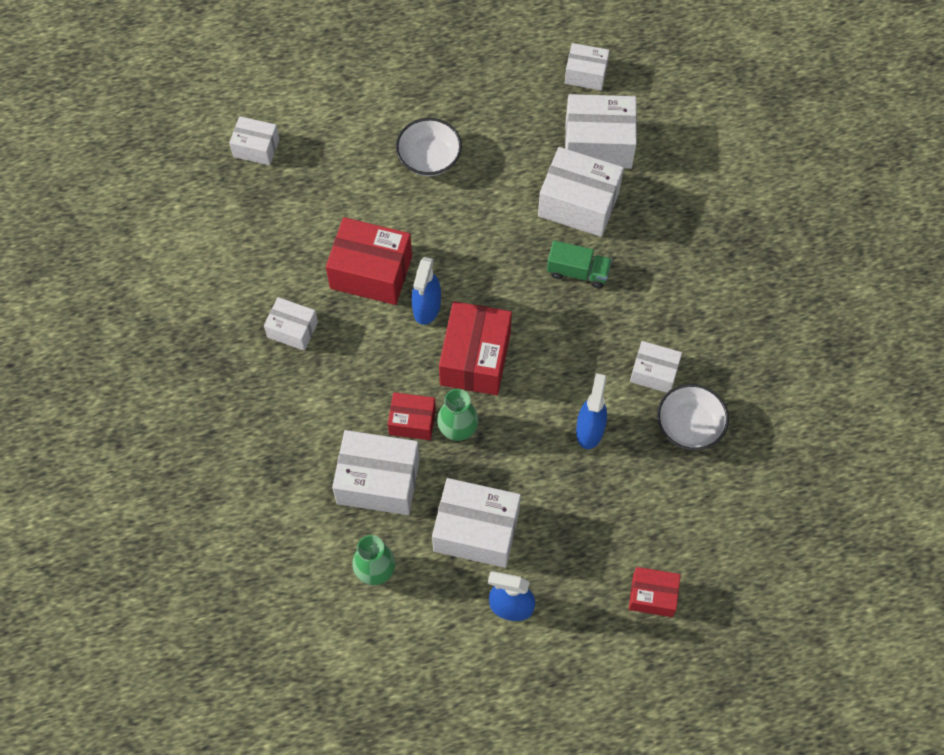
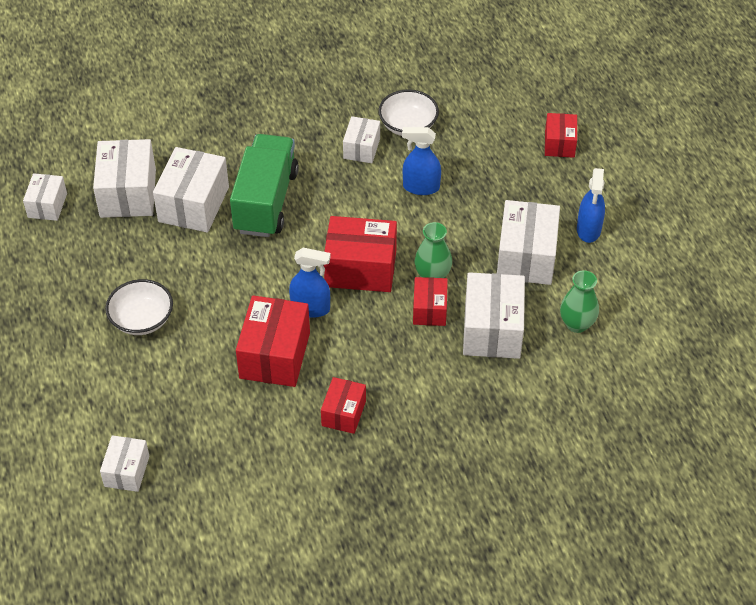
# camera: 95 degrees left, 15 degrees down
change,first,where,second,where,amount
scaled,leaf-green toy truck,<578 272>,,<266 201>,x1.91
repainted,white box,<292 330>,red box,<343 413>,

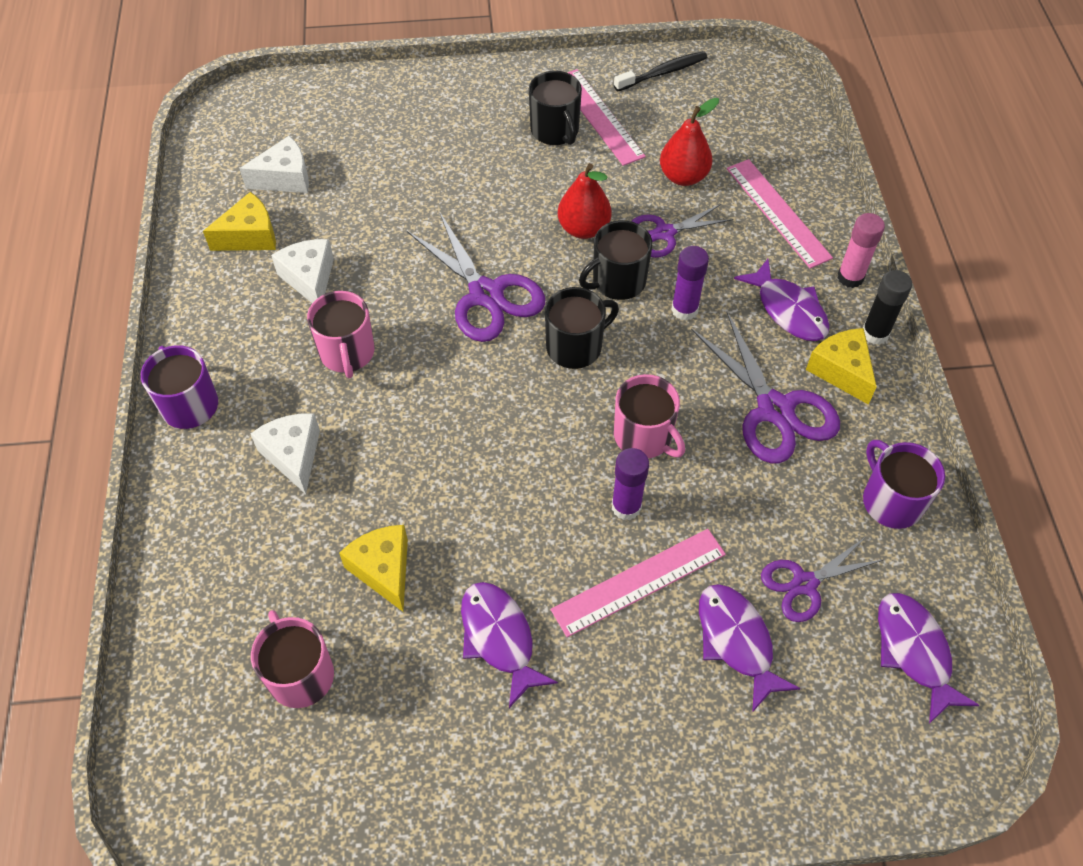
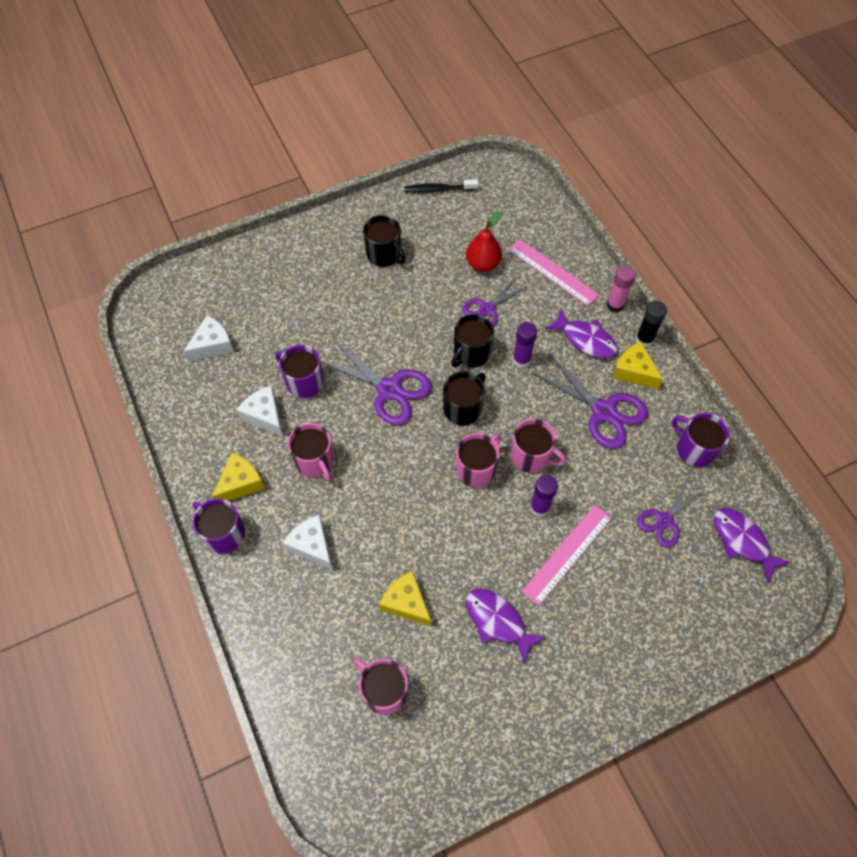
# camera: 20 degrees left, 5 degrees up
change,first,where,second,where,amount
shifted,golden cheese wedge,<250 236>,,<240 483>,
new,,,royal purple mug,<303 382>,
rotated,ebony toothbrush,<663 73>,,<438 189>,135 degrees counterclockwise
new,,,rose-pink mug,<476 469>,
gone,red pear,<583 228>,,,
gone,rose-pink straightedge,<599 116>,,,
gone,royal purple toy fish,<736 641>,,,

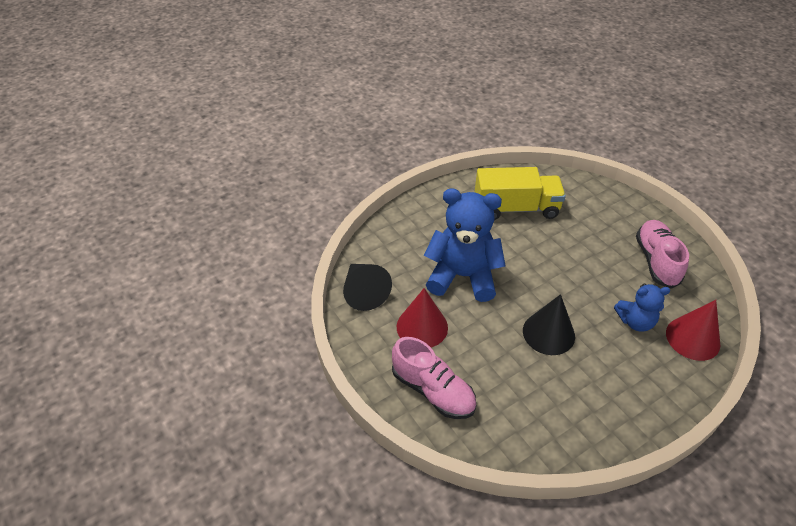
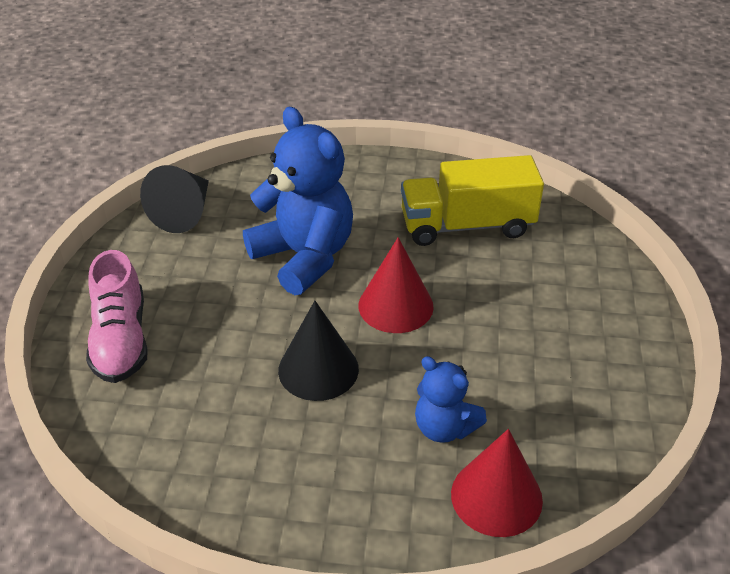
# camera: 40 degrees right, 5 degrees down
change,first,where,second,where,amount
shifted,red cone,<422 327>,,<395 306>,
rotated,golden toy truck,<516 208>,,<467 225>,135 degrees clockwise
gone,rose-pink lace-up shoe,<656 261>,,,

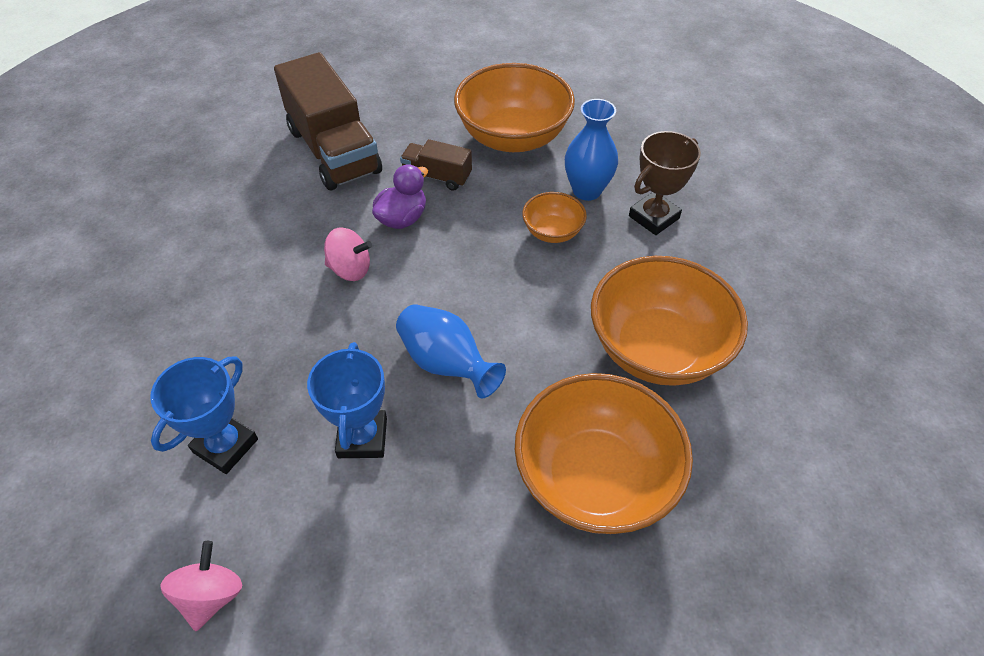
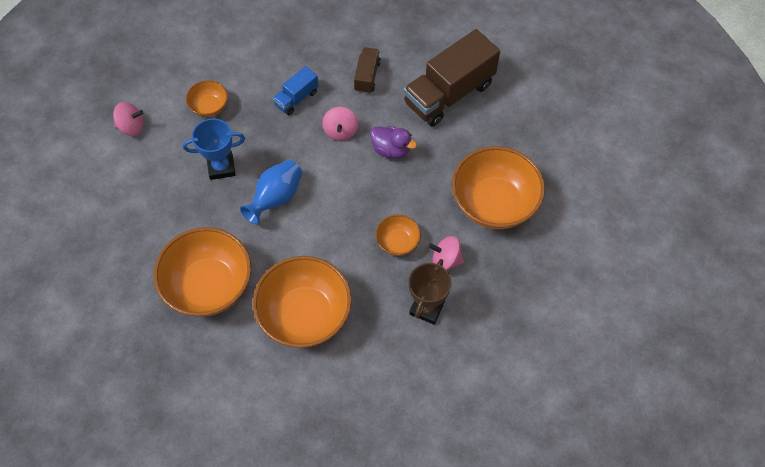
# camera: 80 degrees right, 10 degrees up
change,first,where,second,where,amount
swapped,blue award cup,<225 445>,orange-coloured serving bowl,<209 107>,
new,,,blue toy truck,<296 98>,
shifted,russet toy truck,<437 176>,,<367 76>,
rotated,russet award cup,<653 217>,,<427 308>,75 degrees clockwise
swapped,blue vase,<587 190>,rose-pink toy top,<445 260>,

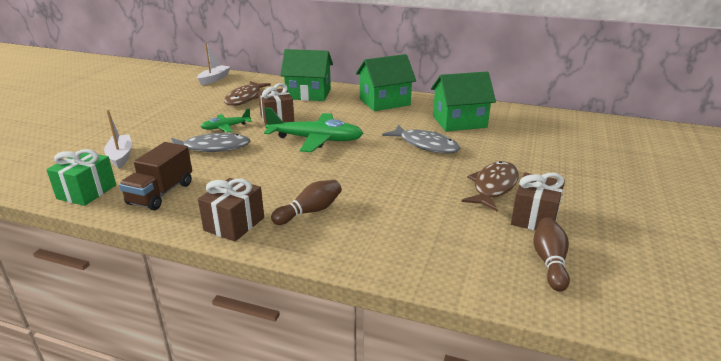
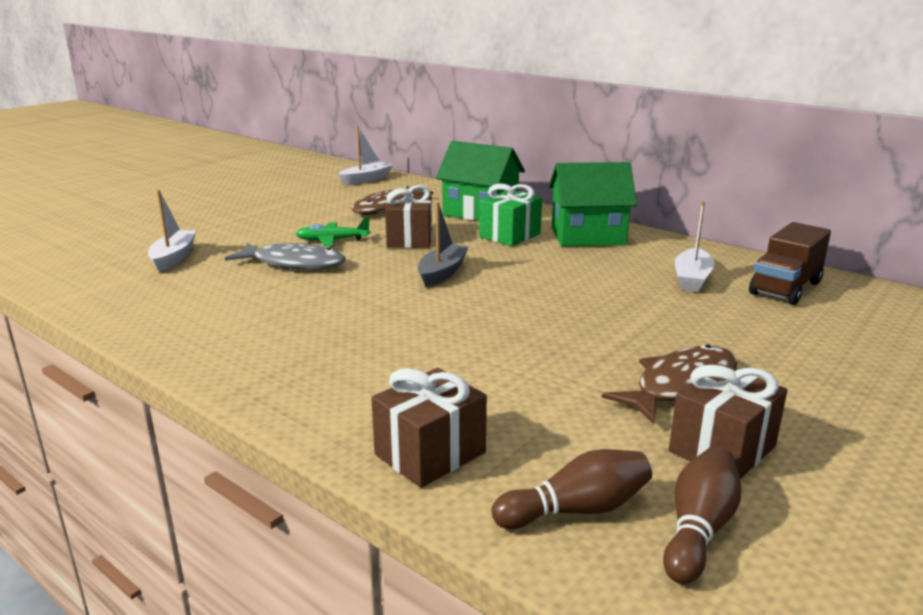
# camera: 20 degrees right, 5 degrees down
change,first,where,second,where,amount
shifted,russet wrapped gift,<234 224>,,<430 453>,
swapped,leaf-green toy plane,<315 140>,ash-grey toy boat,<442 273>,
shifted,leaf-green wrapped gift,<87 192>,,<510 235>,
shifted,russet bowling pin,<310 211>,,<576 510>,
swapped,leaf-green toy house,<459 122>,white toy boat,<692 279>,
shifted,russet toy truck,<161 194>,,<785 288>,
gone,ash-grey toy fish,<425 145>,,,

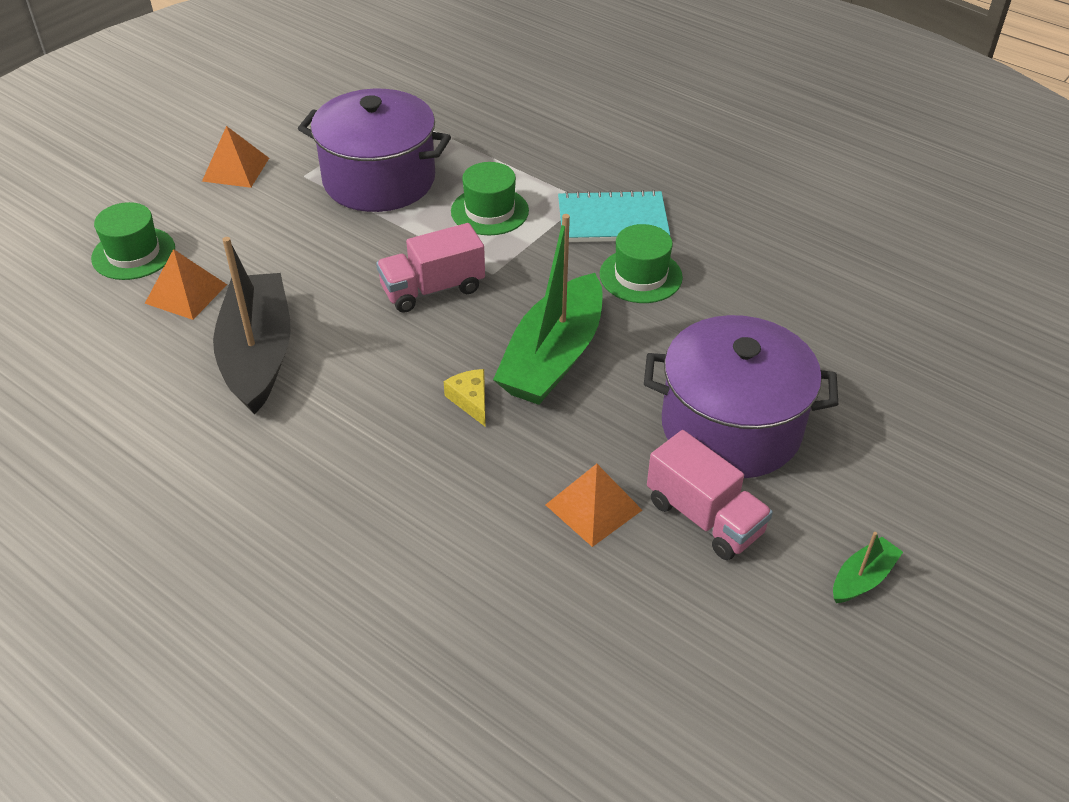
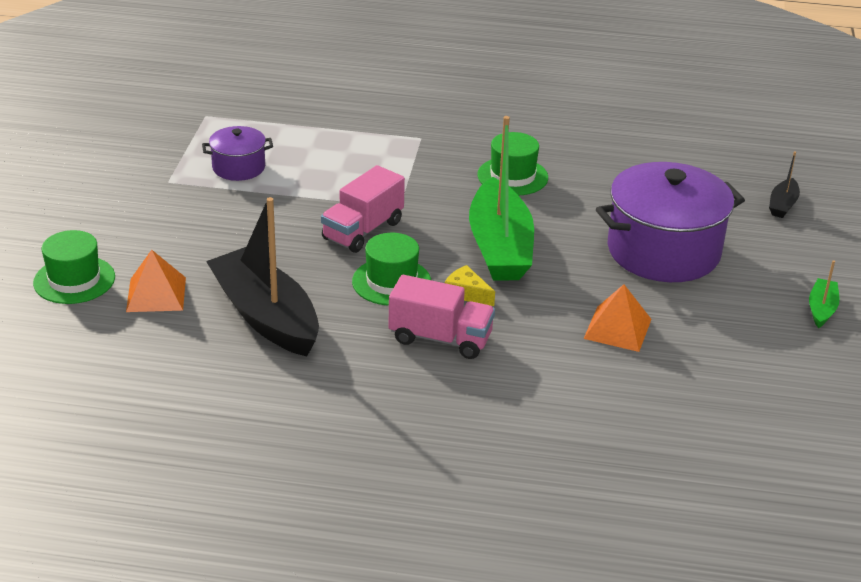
# camera: 30 degrees left, 10 degrees down
change,first,where,second,where,amount
scaled,royal purple stockpot,<379 180>,,<239 167>,x0.50
shifted,leaf-green top hat,<489 211>,,<391 282>,
shifted,rose-pink toy truck,<704 517>,,<440 338>,
new,,,ebony toy boat,<782 205>,
gone,orange-coloured pyramid shape,<235 169>,,,
gone,aqua notepad,<612 220>,,,

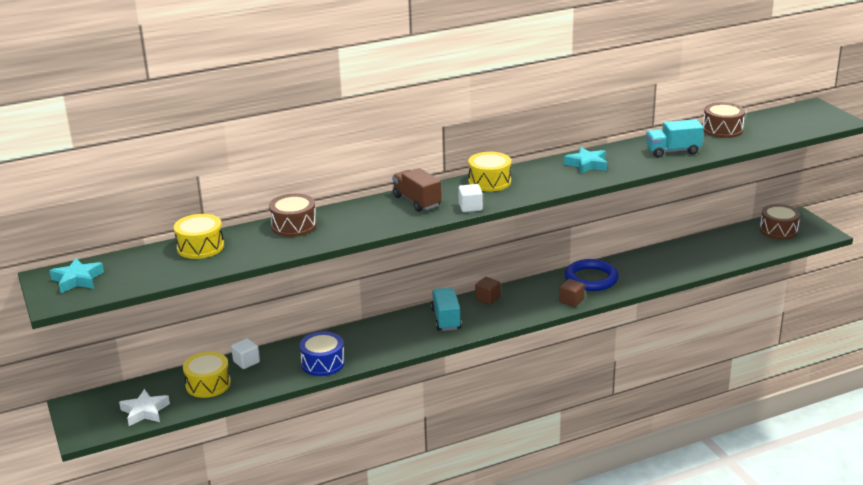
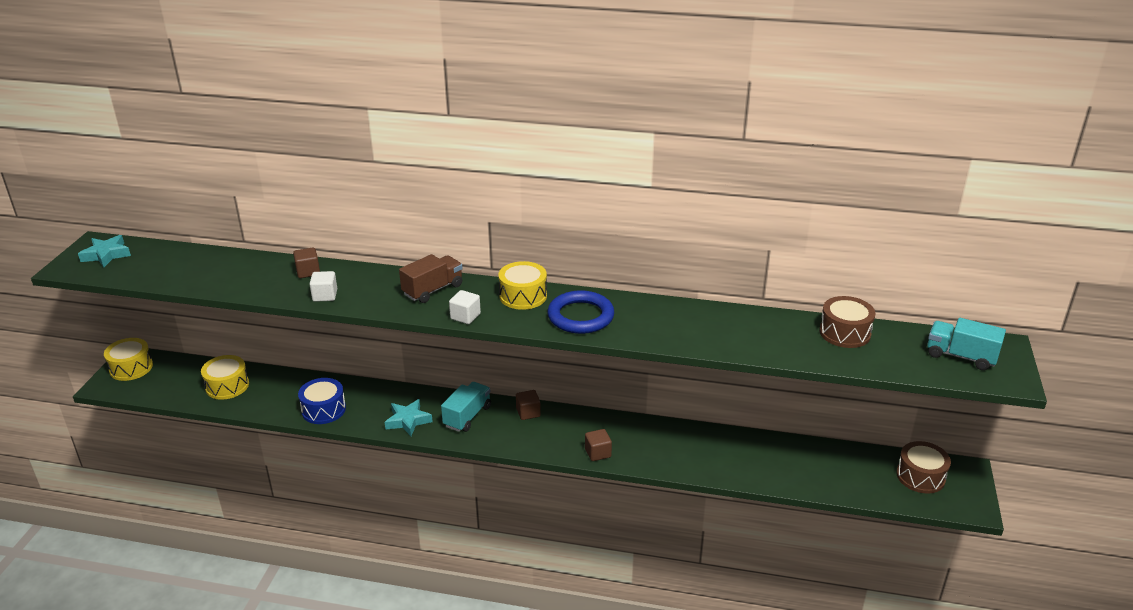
# camera: 35 degrees right, 5 degrees up
change,first,where,second,where,amount
shifted,golden snare drum,<200 247>,,<131 368>,
swapped,russet snare drum,<294 226>,russet block,<308 272>,
shifted,white block,<246 362>,,<325 295>,
shifted,aqua five-pointed star,<587 164>,,<408 421>,
rotated,russet toy truck,<417 201>,,<433 290>,45 degrees clockwise
shifted,blue torus,<591 279>,,<580 316>,
shifted,aqua toy truck,<673 151>,,<961 356>,
gone,white five-pointed star,<145 411>,,,

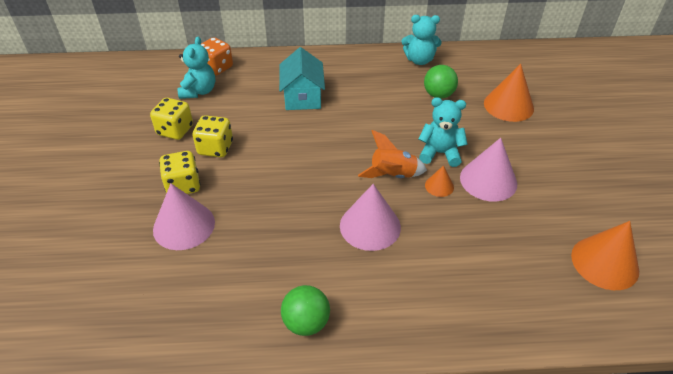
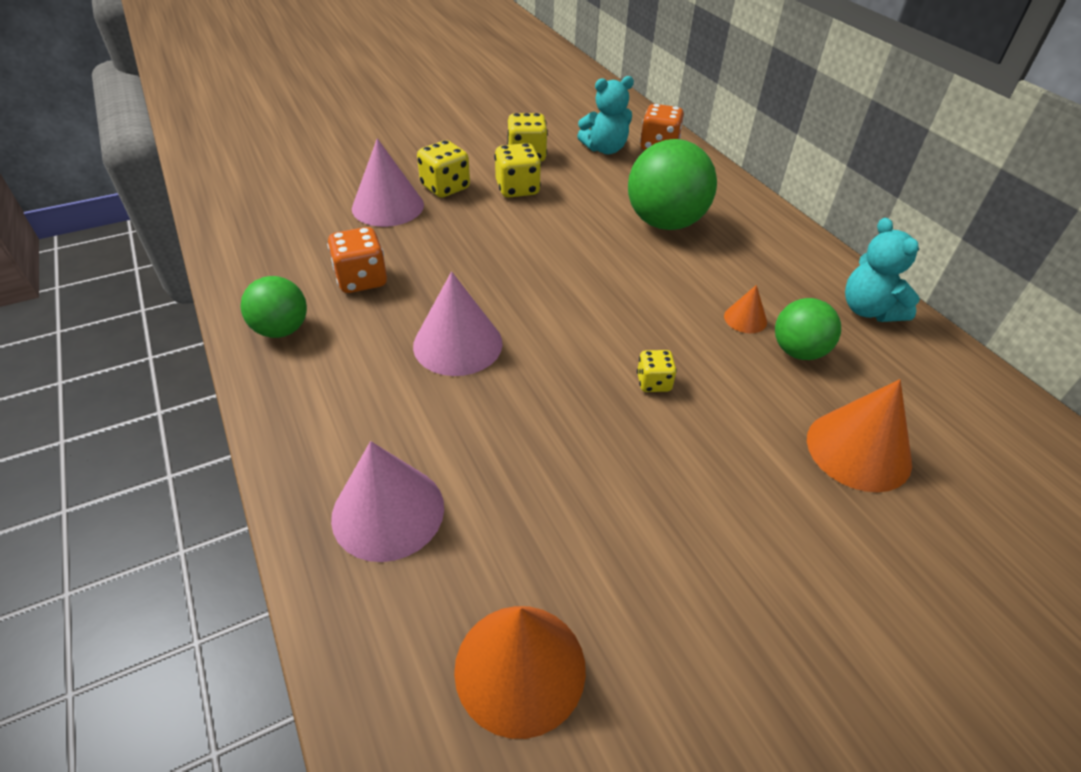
# camera: 65 degrees right, 0 degrees up
change,first,where,second,where,amount
new,,,orange-coloured game die,<361 280>,
shifted,rose-pink cone,<488 180>,,<388 511>,
swapped,aqua toy house,<302 97>,leaf-green sphere,<665 223>,
swapped,aqua teddy,<440 153>,golden game die,<653 382>,
shifted,orange-coloured cone,<439 186>,,<745 319>,
gone,orange-coloured toy rocket,<392 175>,,,

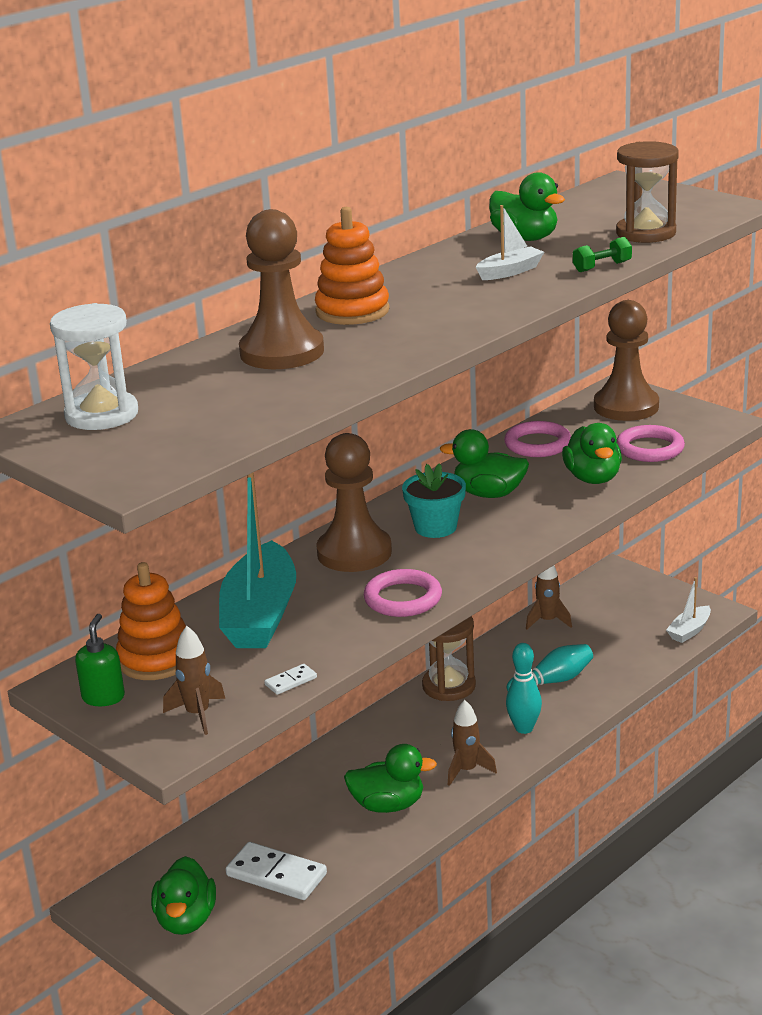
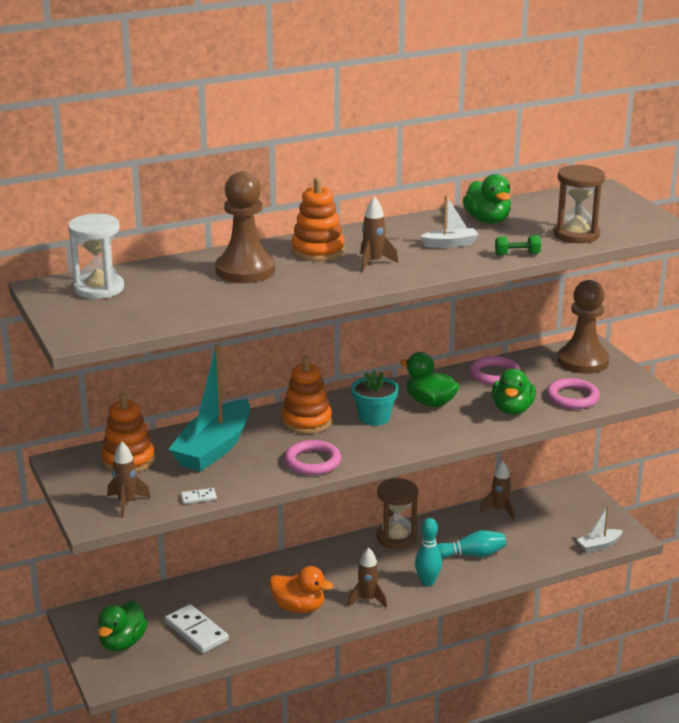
# camera: 20 degrees right, 0 degrees up
change,first,where,second,where,amount
repainted,leaf-green rubber duck,<388 805>,orange-coloured rubber duck,<299 607>,
swapped,russet chess pawn,<354 553>,orange-coloured stacking rings,<306 421>,
new,,,russet toy rocket,<373 262>,
gone,leaf-green soap pump,<103 697>,,,

